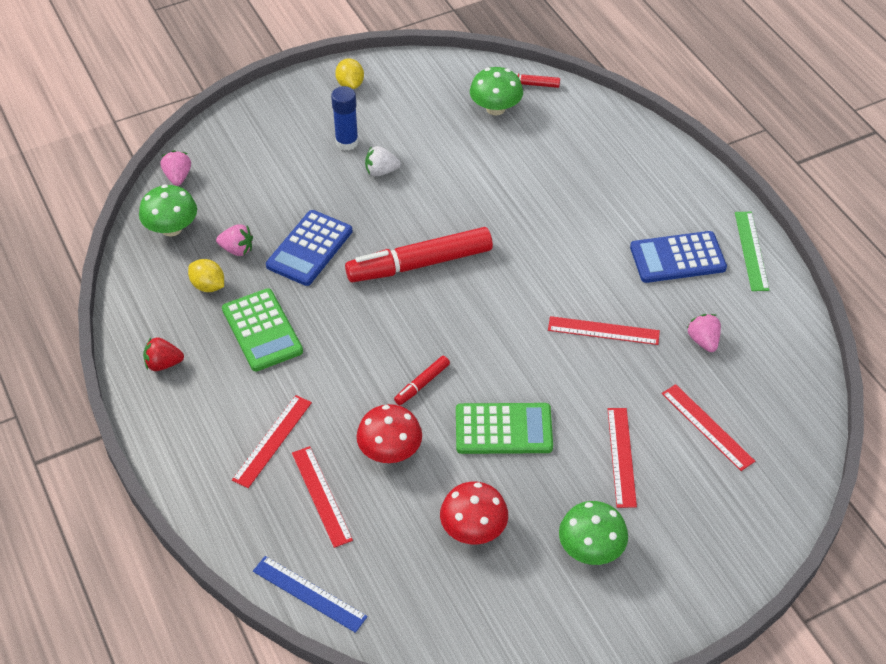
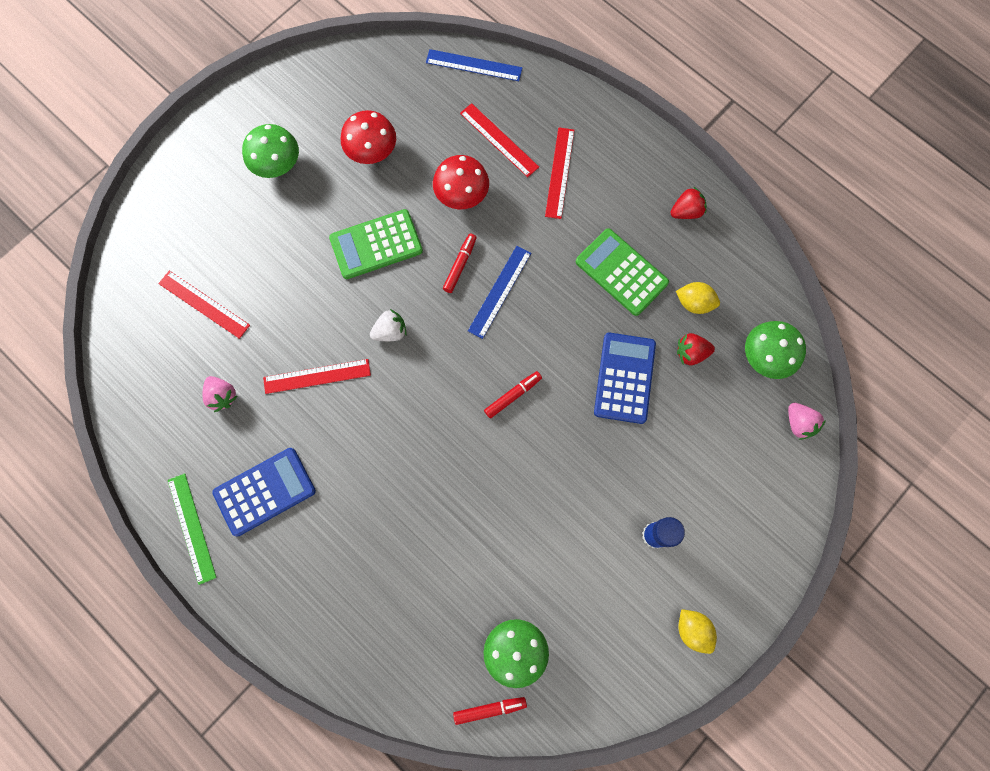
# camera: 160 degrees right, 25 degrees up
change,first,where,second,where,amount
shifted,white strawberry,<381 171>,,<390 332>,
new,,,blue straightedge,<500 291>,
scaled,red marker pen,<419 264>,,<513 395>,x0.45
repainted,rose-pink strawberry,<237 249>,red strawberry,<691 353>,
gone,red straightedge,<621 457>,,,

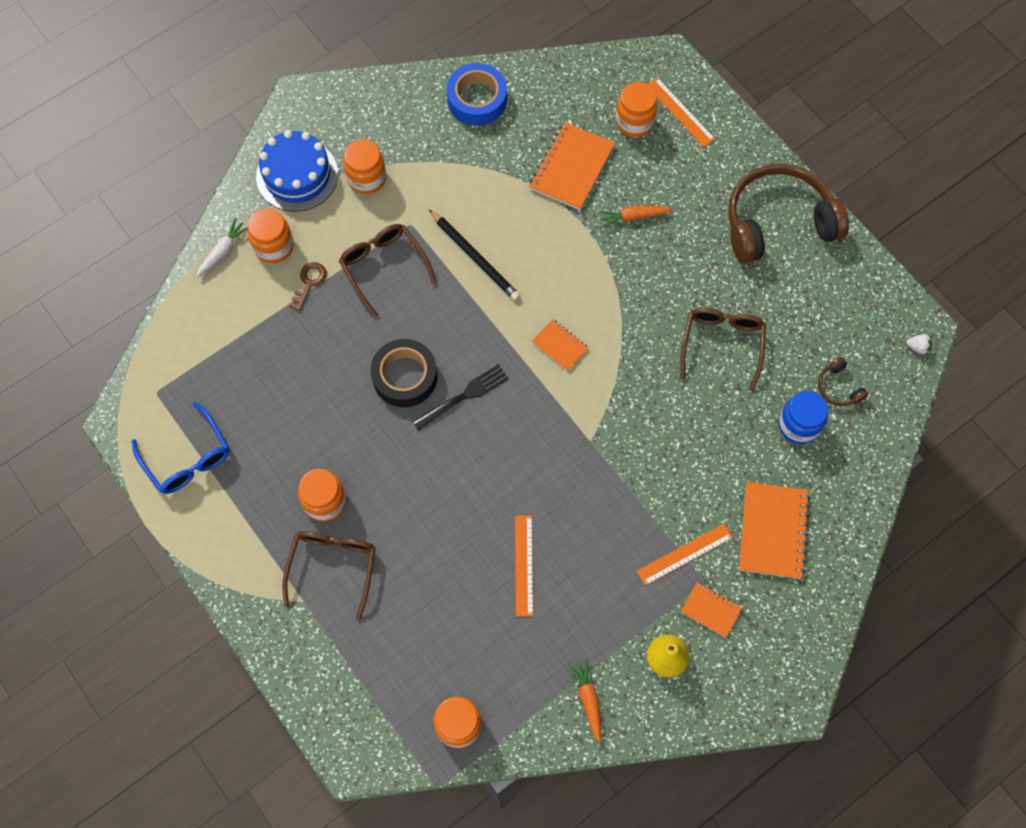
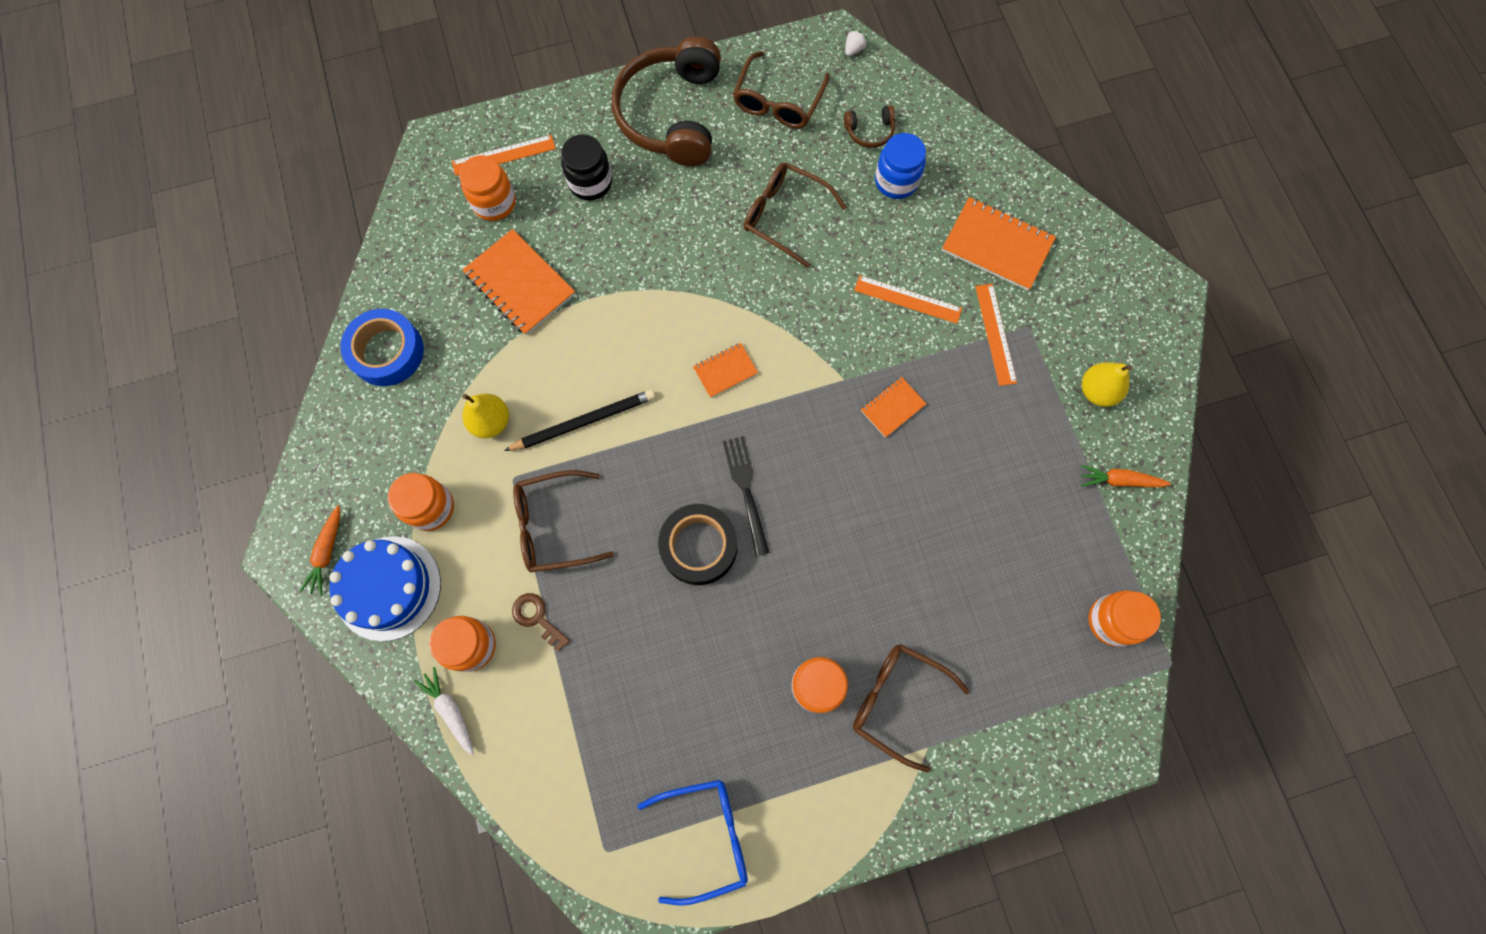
# camera: 70 degrees left, 5 degrees up
change,first,where,second,where,amount
shifted,orange-coloured carrot,<633 217>,,<327 553>,
new,,,golden pear,<491 422>,
new,,,ebony preserve jar,<590 183>,
new,,,russet glasses,<778 101>,
shifted,orange-coloured straightedge,<524 565>,,<907 299>,
shifted,orange-coloured notepad,<710 610>,,<893 408>,

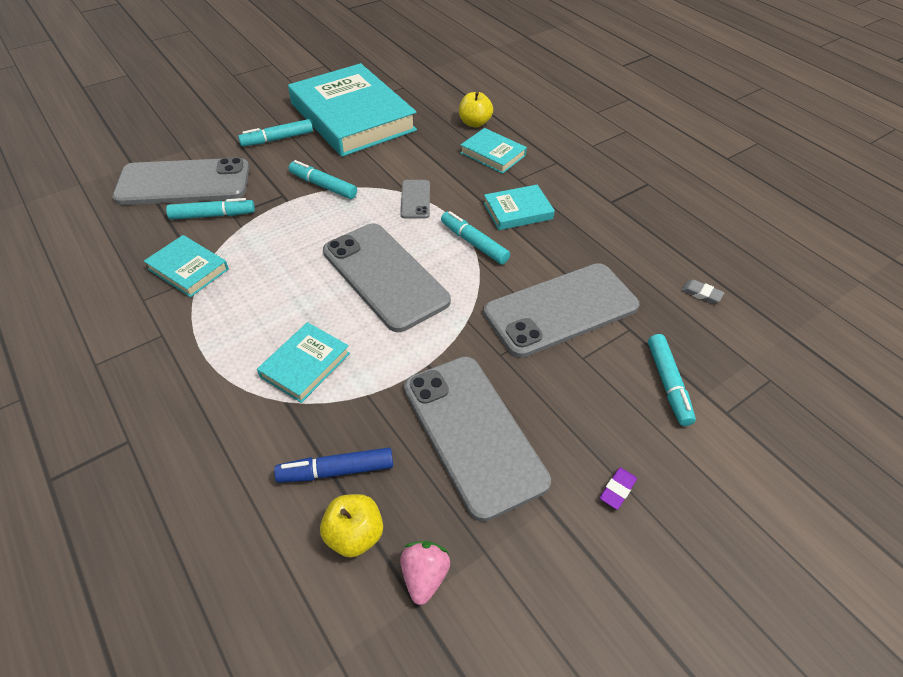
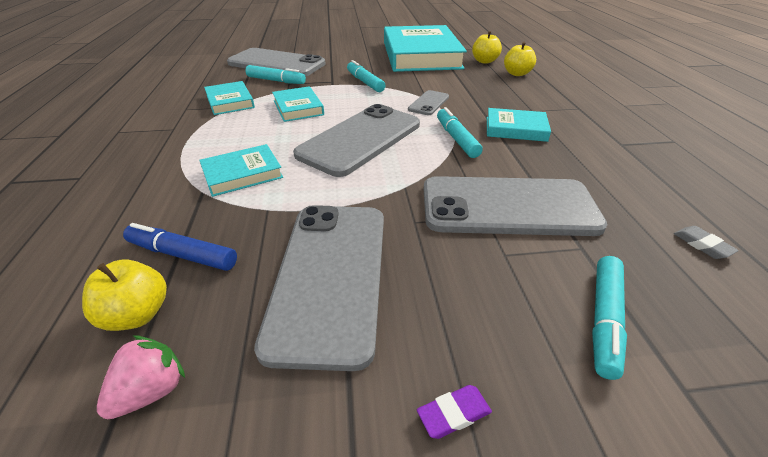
# camera: 30 degrees right, 10 degrees down
change,first,where,second,where,amount
shifted,aqua book,<492 154>,,<298 108>,
rotated,ash-grey smartphone,<384 276>,,<360 139>,45 degrees clockwise
new,,,golden apple,<484 61>,
gone,aqua marker pen,<277 139>,,,

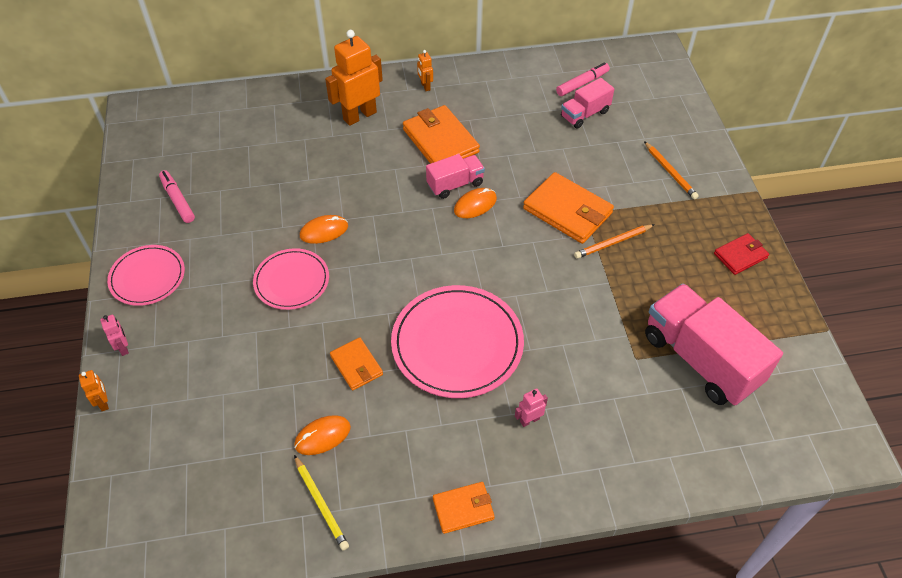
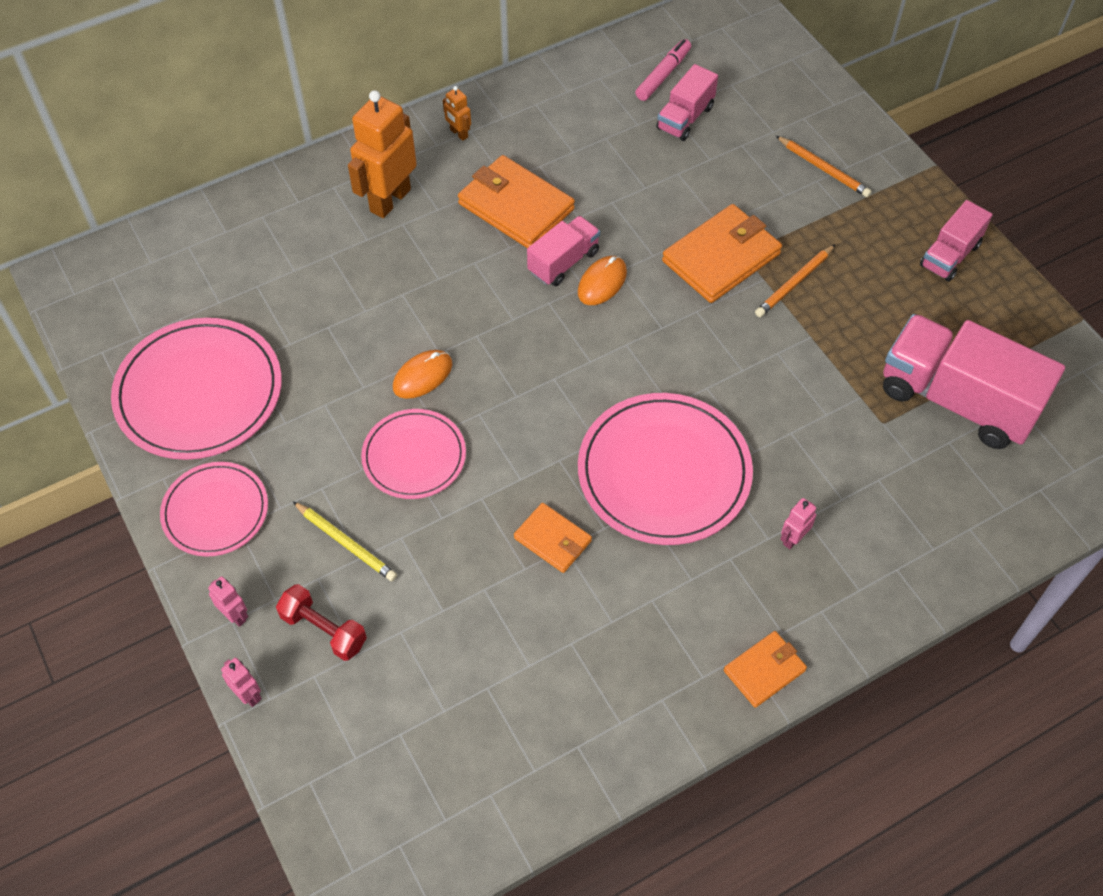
# camera: 20 degrees left, 5 degrees up
change,first,where,second,where,amount
swapped,rose-pink marker pen,<177 200>,rose-pink plate,<199 392>,
repainted,orange-coloured toy robot,<103 402>,rose-pink toy robot,<248 695>,
new,,,red hand weight,<324 630>,
shifted,golden lead pencil,<321 504>,,<346 543>,
rotated,orange-coloured billfold,<567 211>,,<721 257>,60 degrees counterclockwise
swapped,red billfold,<740 256>,rose-pink toy truck,<950 255>,
gone,orange-coloured PC mouse,<322 436>,,,

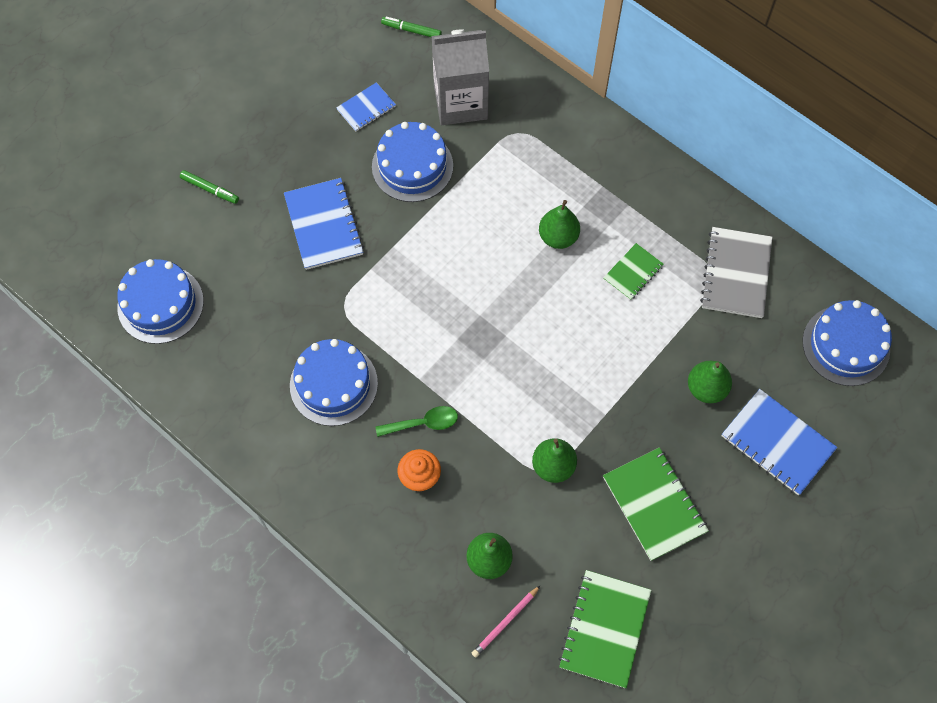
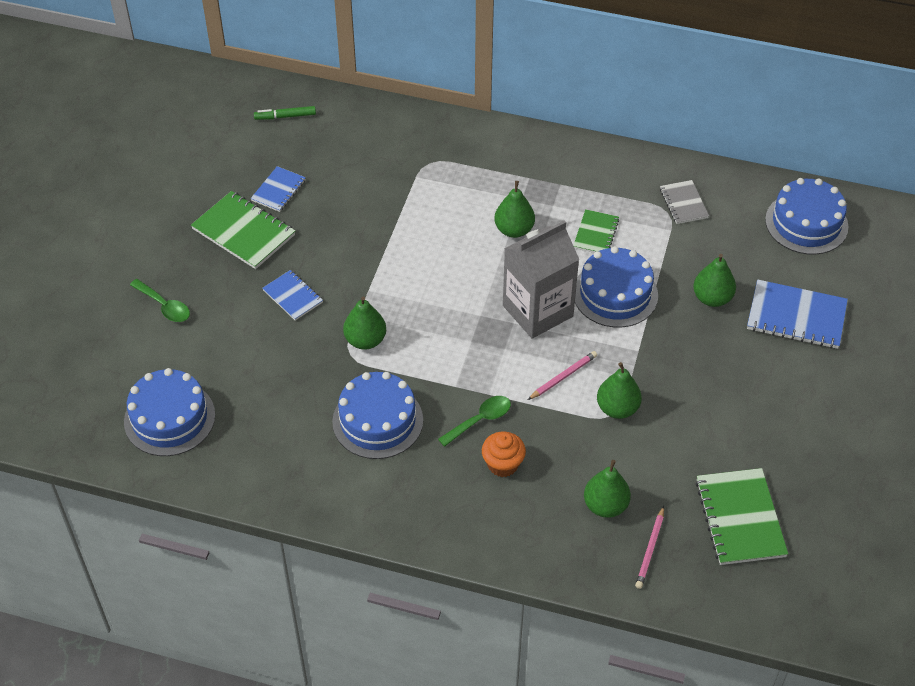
# camera: 25 degrees left, 15 degrees down
change,first,where,second,where,amount
swapped,leaf-green marker pen,<210 189>,leaf-green tablespoon,<164 306>,
shifted,leaf-green notepad,<654 504>,,<243 232>,
scaled,blue notepad,<324 225>,,<293 296>,x0.59
new,,,leaf-green pear,<365 340>,
shifted,ash-grey carton,<460 102>,,<537 311>,
new,,,rose-pink lead pencil,<563 377>,
shifted,blue cake,<412 166>,,<615 294>,
scaled,ash-grey notepad,<736 274>,,<683 203>,x0.59

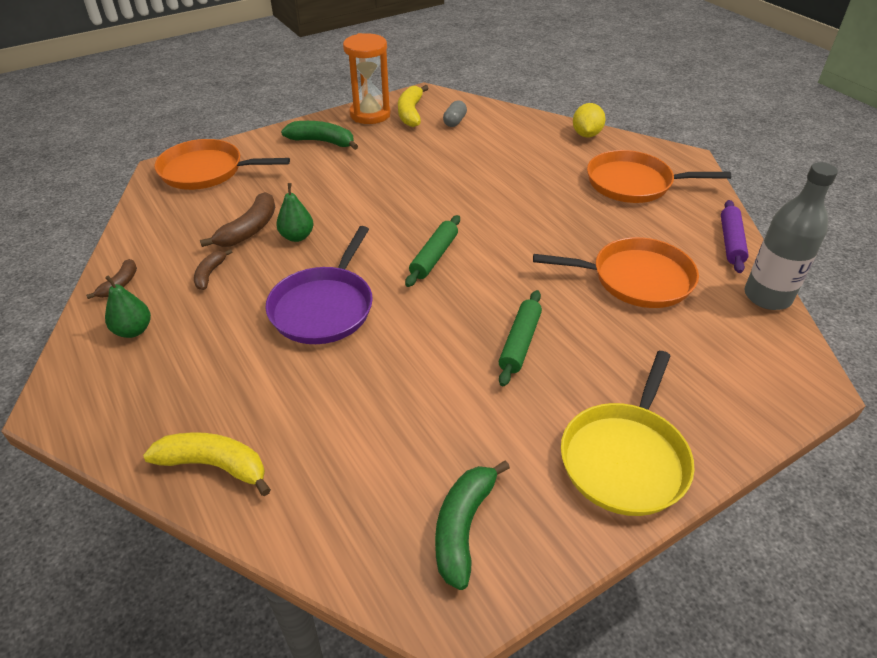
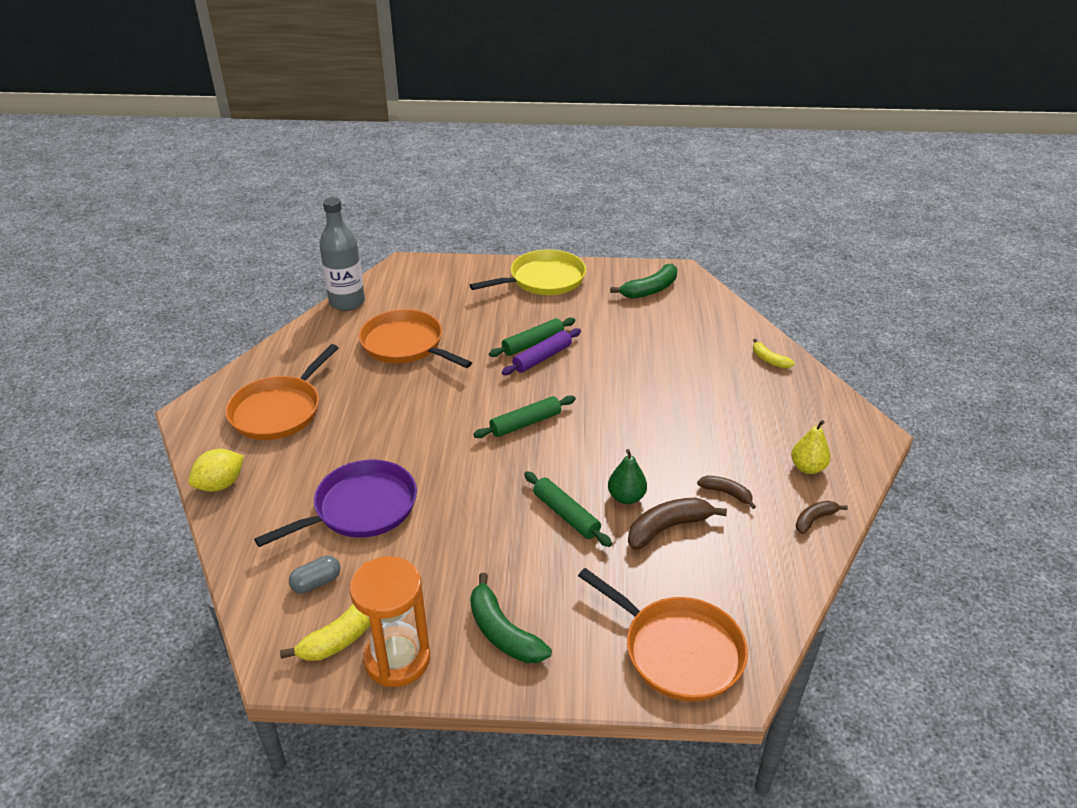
# camera: 145 degrees left, 5 degrees down
change,first,where,second,where,amount
rotated,orange-coloured skillet,<634 183>,,<279 410>,75 degrees clockwise
shifted,royal purple skillet,<324 307>,,<360 508>,
shifted,royal purple dough roller,<731 242>,,<542 358>,
new,,,leaf-green dough roller,<566 515>,
rotated,russet toy banana,<210 274>,,<726 493>,105 degrees counterclockwise
scaled,golden toy banana,<214 465>,,<769 360>,x0.59
repainted,leaf-green pear,<133 330>,golden pear,<807 468>,

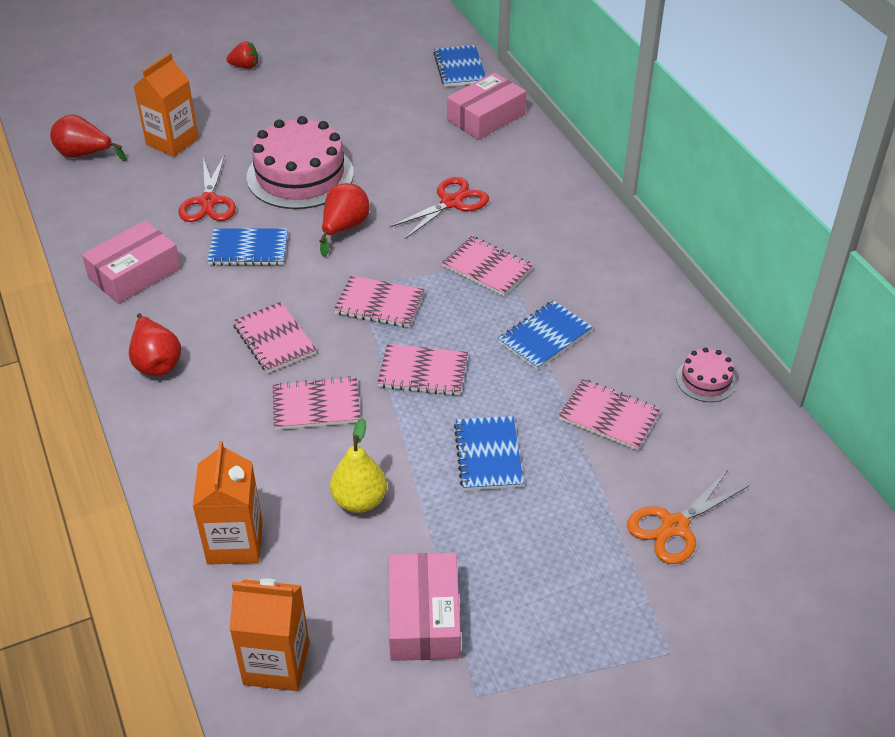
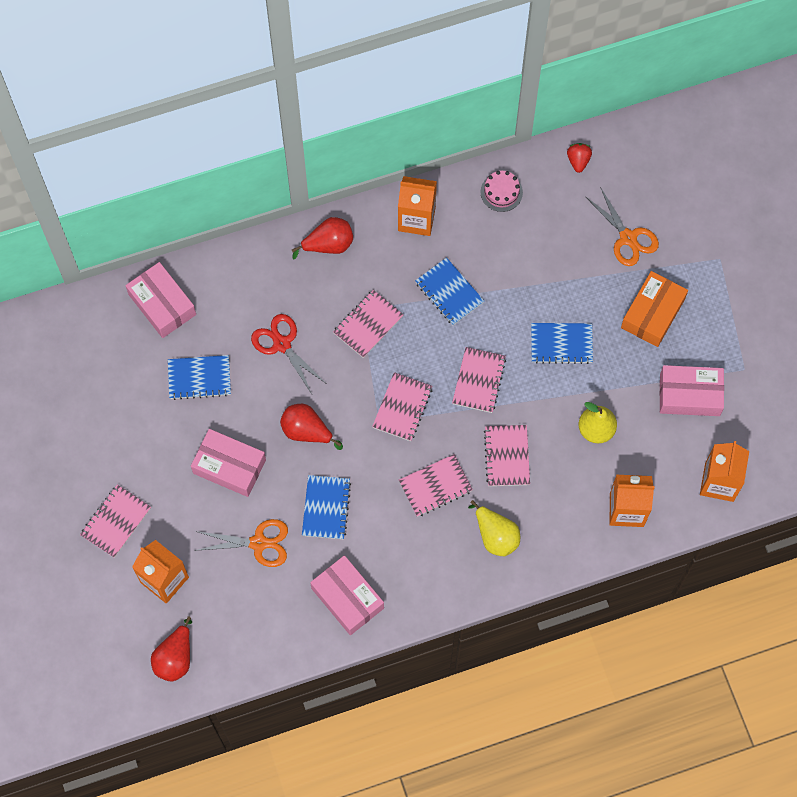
# camera: 85 degrees left, 25 degrees up
change,first,where,second,where,amount
shifted,rose-pink notepad,<609 416>,,<116 522>,
shifted,blue notepad,<460 68>,,<199 378>,
swapped,rose-pink cake,<300 175>,rose-pink box,<229 466>,
repainted,red pair of scissors,<208 202>,orange-coloured pair of scissors,<258 543>,
shifted,red pear,<156 362>,,<328 245>,
new,,,orange-coloured carton,<416 219>,
new,,,golden pear,<495 536>,
shifted,red strawberry,<245 66>,,<578 161>,
new,,,orange-coloured box,<653 313>,

